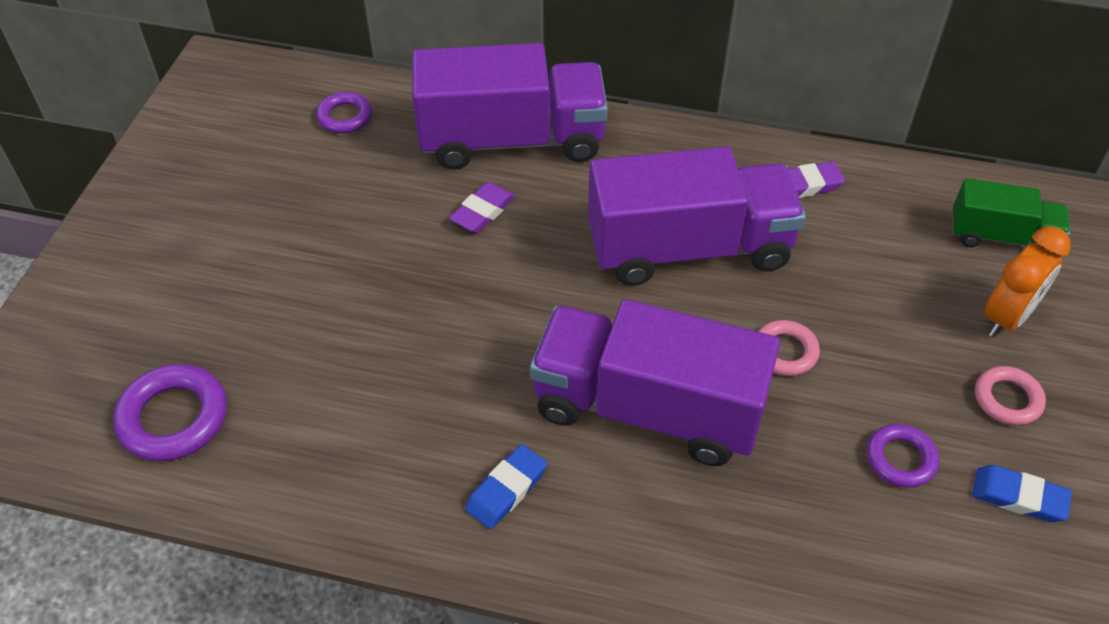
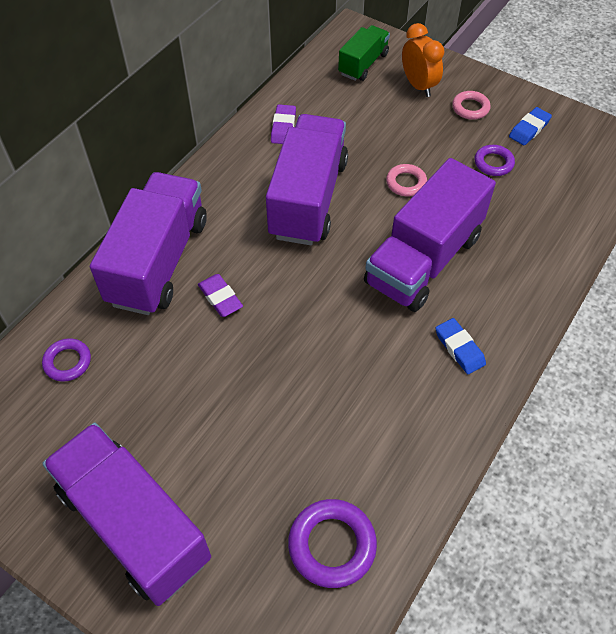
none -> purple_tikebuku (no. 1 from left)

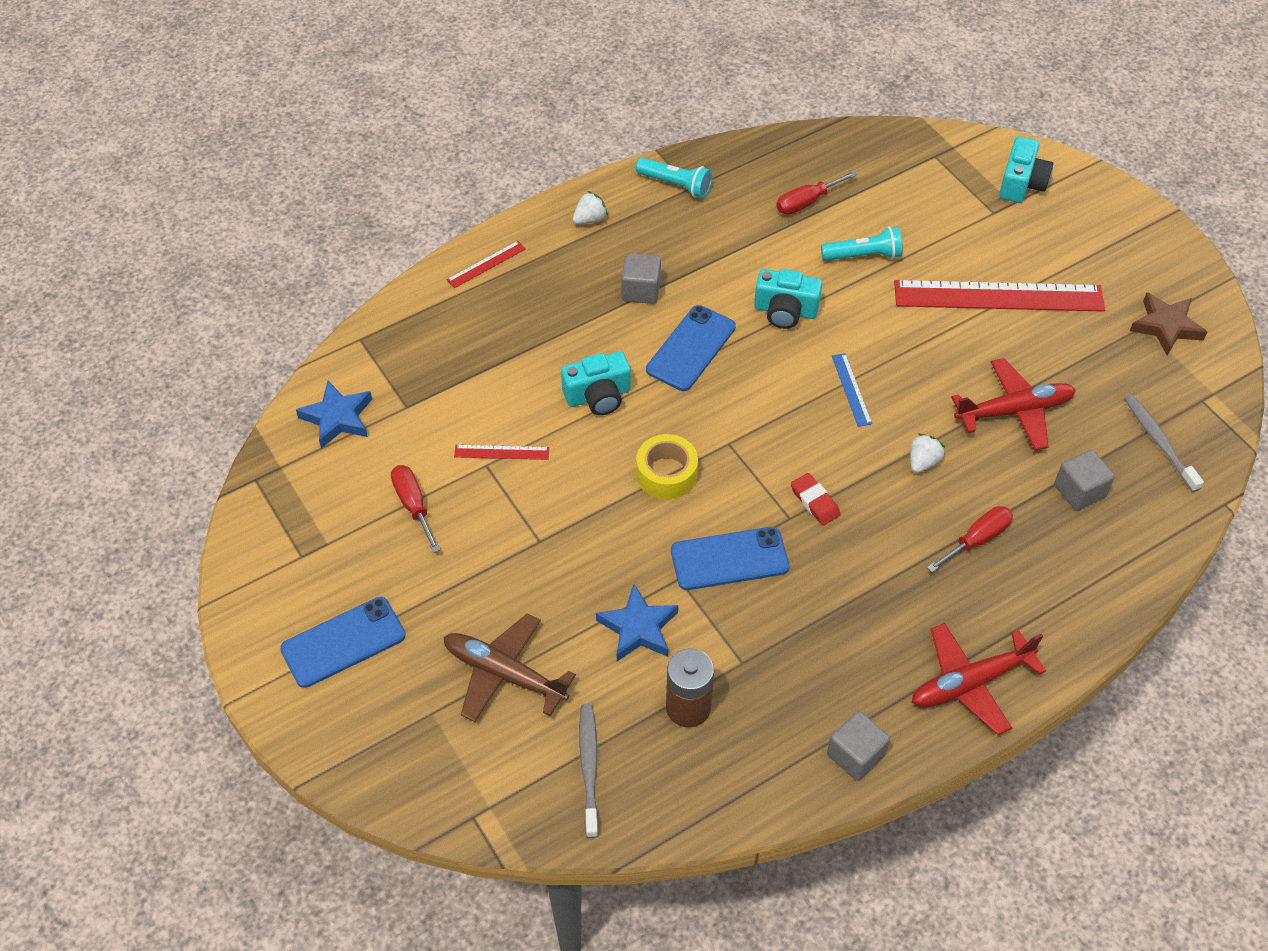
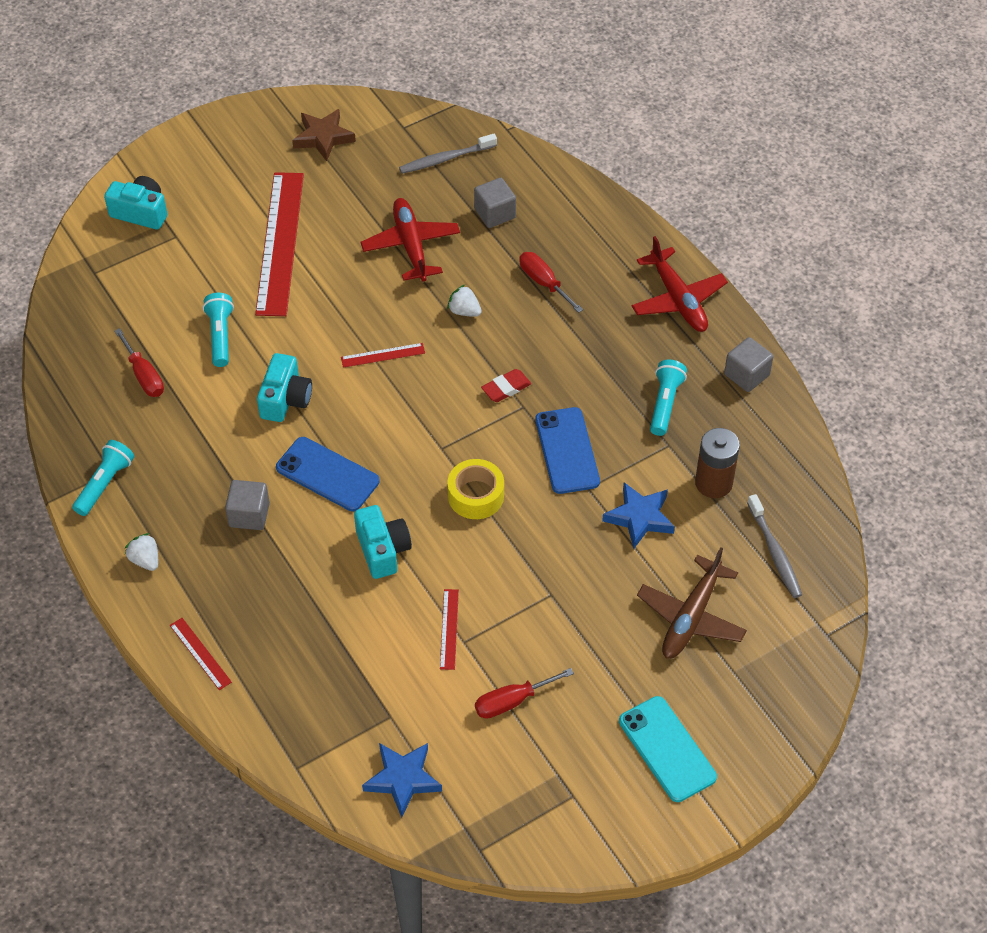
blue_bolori -> red_bolori (no. 3 from left)
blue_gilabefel (no. 1 from left) -> turquoise_gilabefel
none -> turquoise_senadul (no. 3 from left)
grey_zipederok (no. 1 from left in the first image) -> grey_zipederok (no. 2 from left), 105 degrees counterclockwise

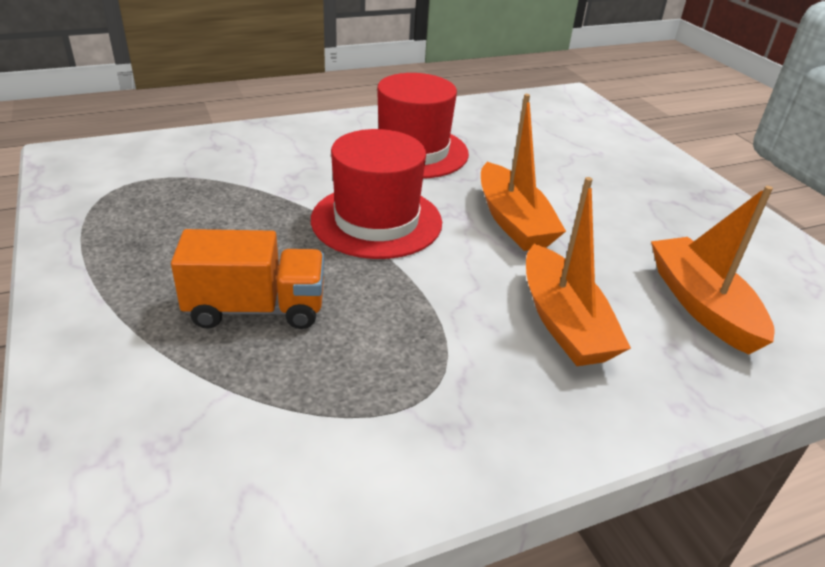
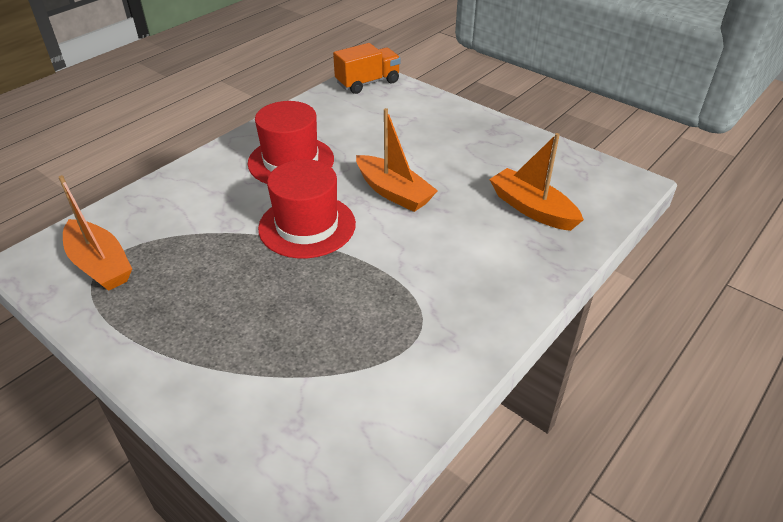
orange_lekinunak (no. 2 from left in the first image) -> orange_lekinunak (no. 1 from left), relocated
orange_tikebuku, relocated

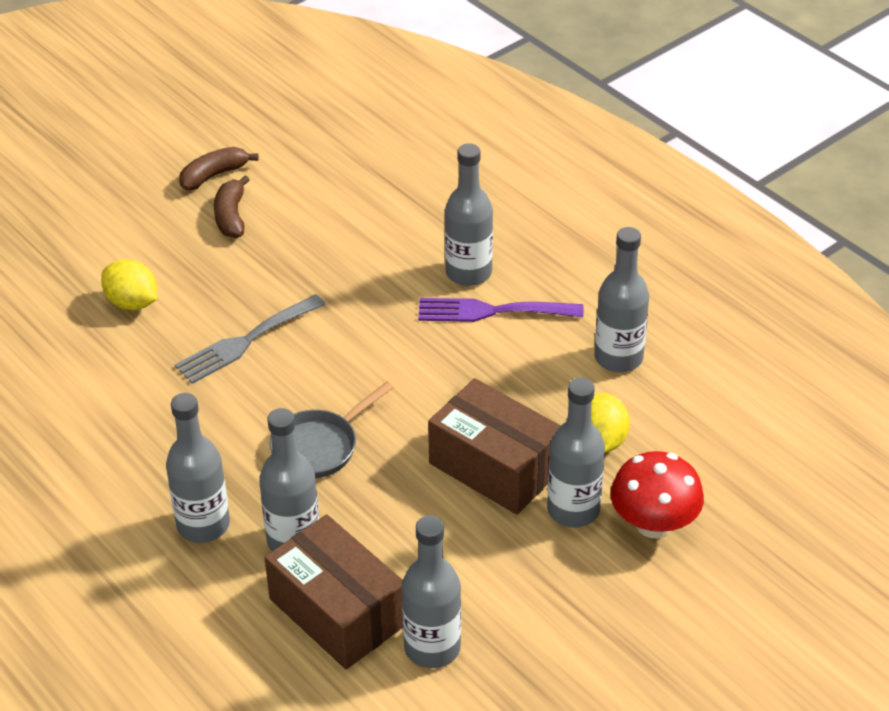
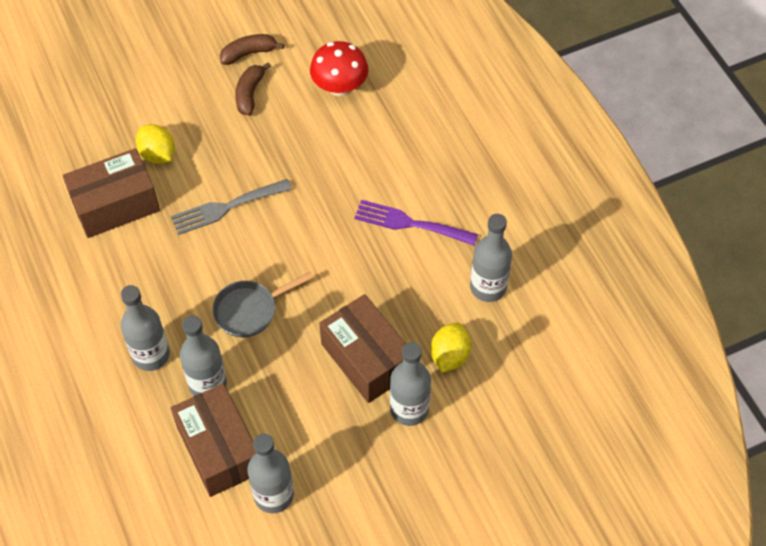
none -> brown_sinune (no. 1 from left)
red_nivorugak, relocated
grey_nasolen (no. 4 from left) -> none

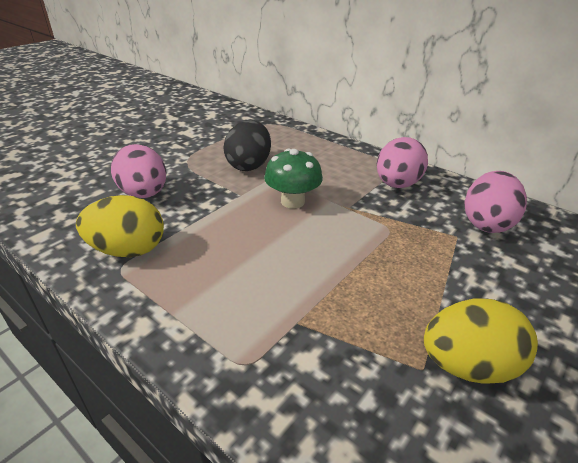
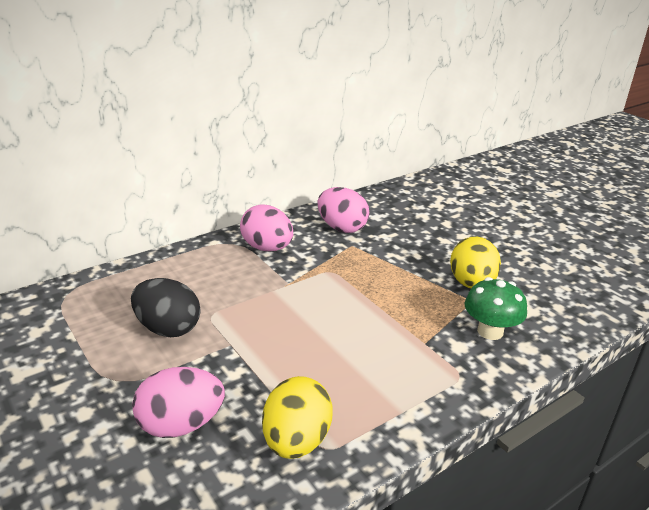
green_nivorugak, relocated

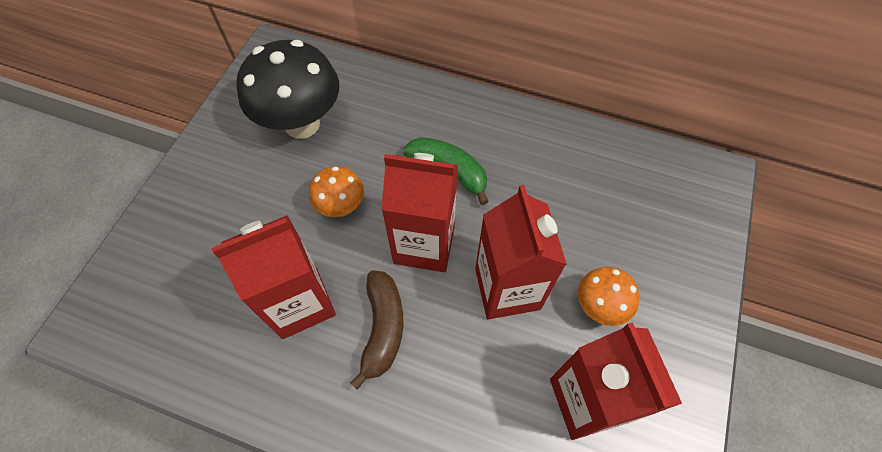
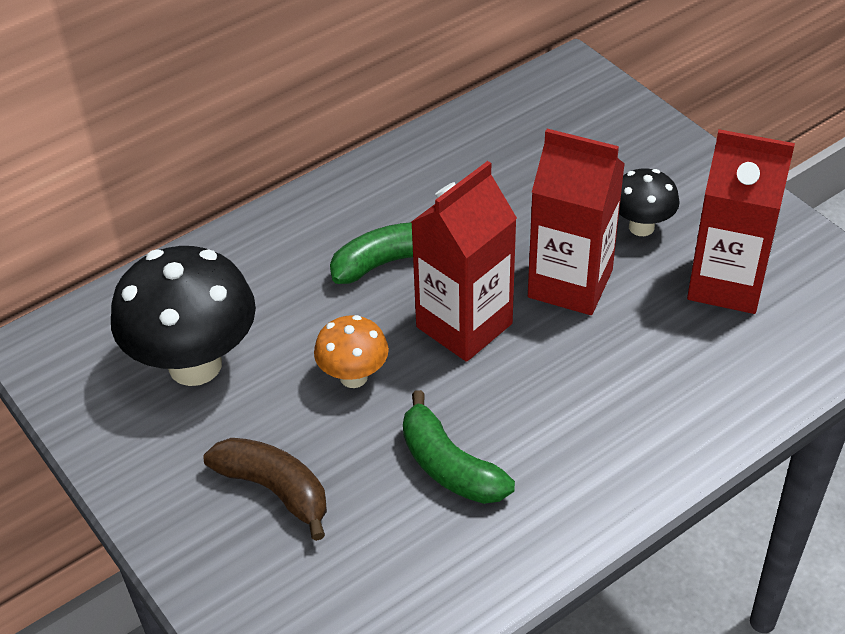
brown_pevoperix, relocated
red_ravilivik (no. 1 from left) -> green_pevoperix (no. 2 from left)
orange_nivorugak (no. 2 from left) -> black_nivorugak (no. 2 from left)

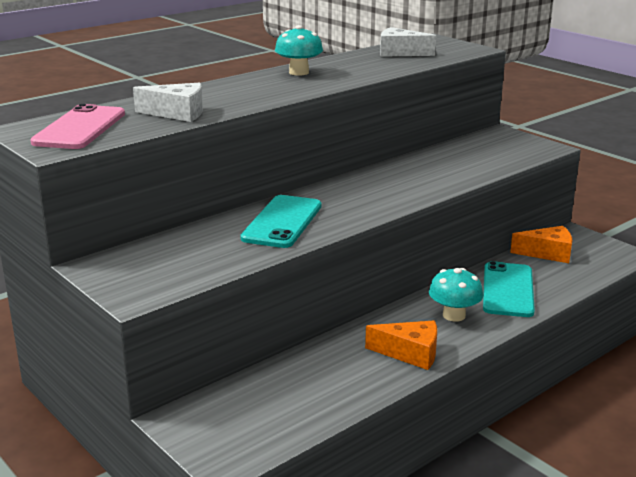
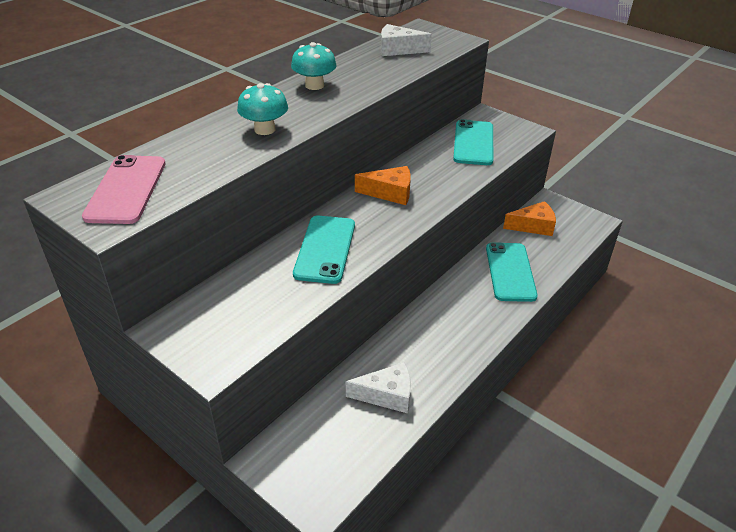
turquoise_nivorugak (no. 2 from left in the first image) -> turquoise_nivorugak (no. 1 from left), relocated
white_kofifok (no. 1 from left), relocated
orange_kofifok (no. 1 from left), relocated
none -> turquoise_gilabefel (no. 2 from left)

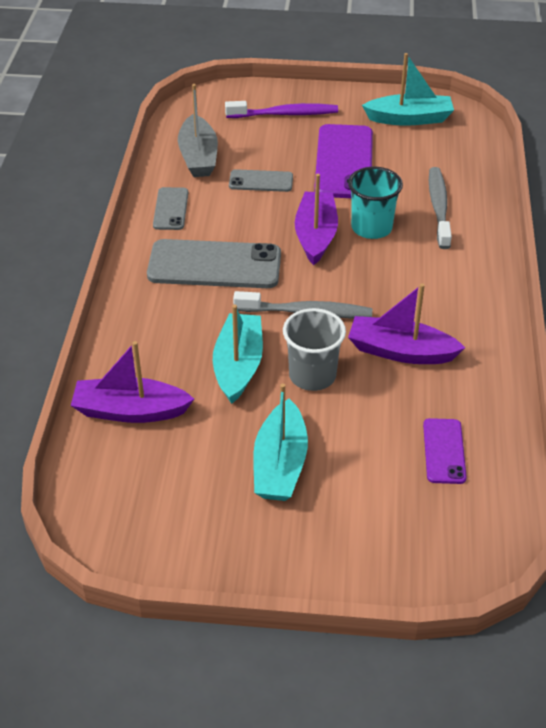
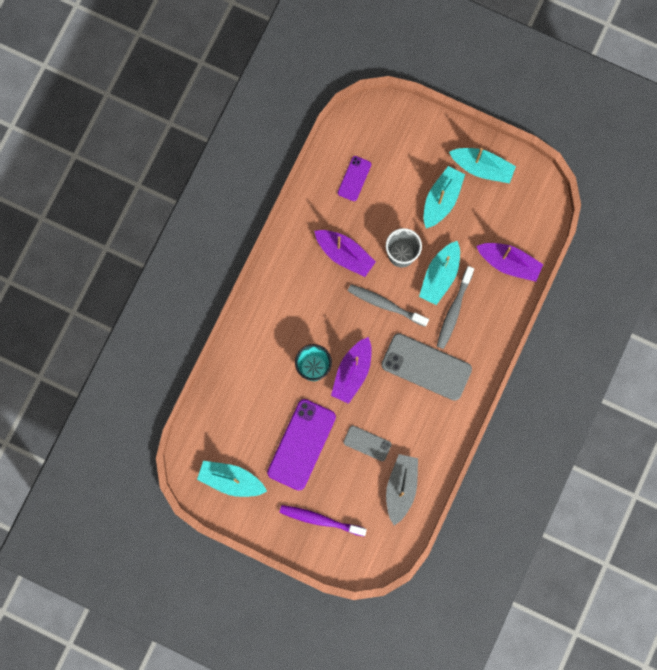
grey_zipederok (no. 2 from left), relocated
none -> turquoise_lekinunak (no. 4 from left)
grey_gilabefel (no. 1 from left) -> none

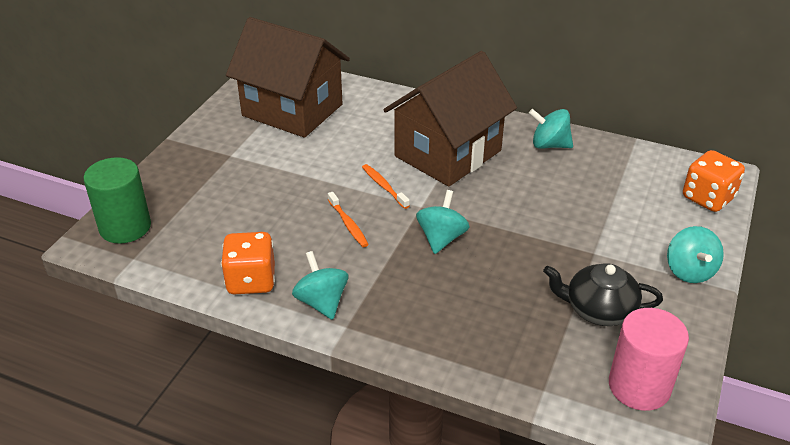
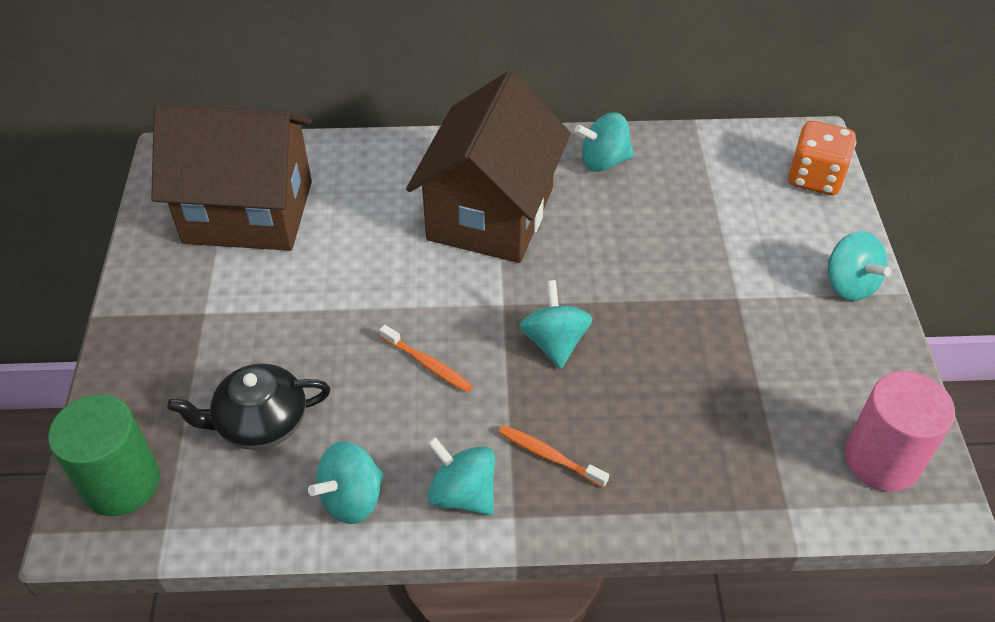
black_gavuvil, relocated
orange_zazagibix (no. 1 from left) -> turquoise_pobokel (no. 1 from left)
orange_zipederok (no. 2 from left), relocated

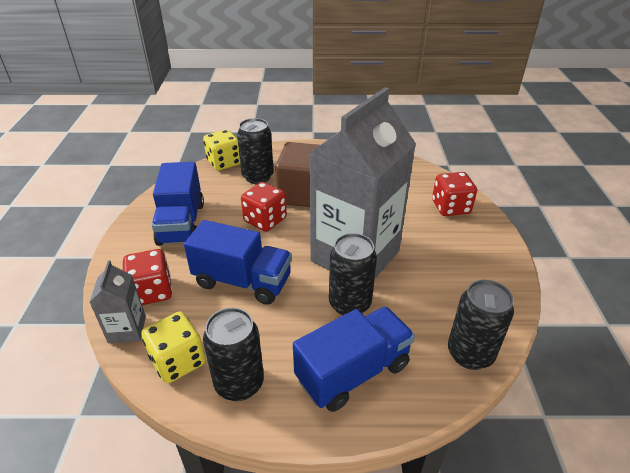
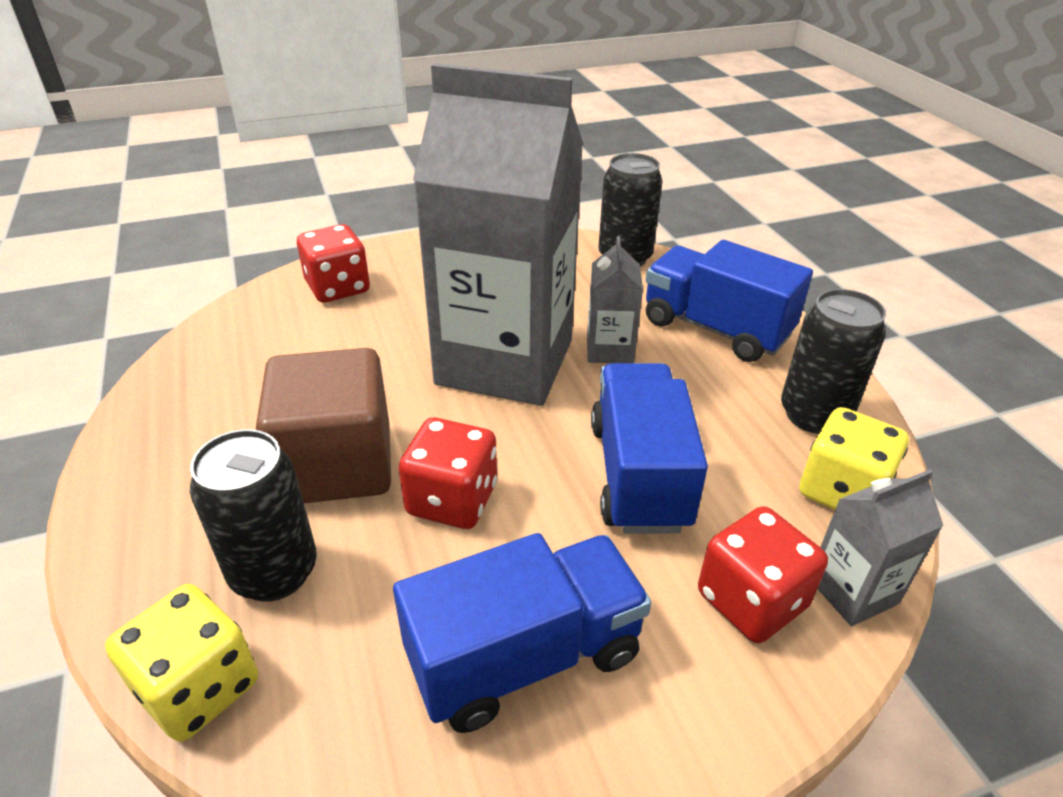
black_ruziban (no. 3 from left) -> grey_ravilivik (no. 2 from left)

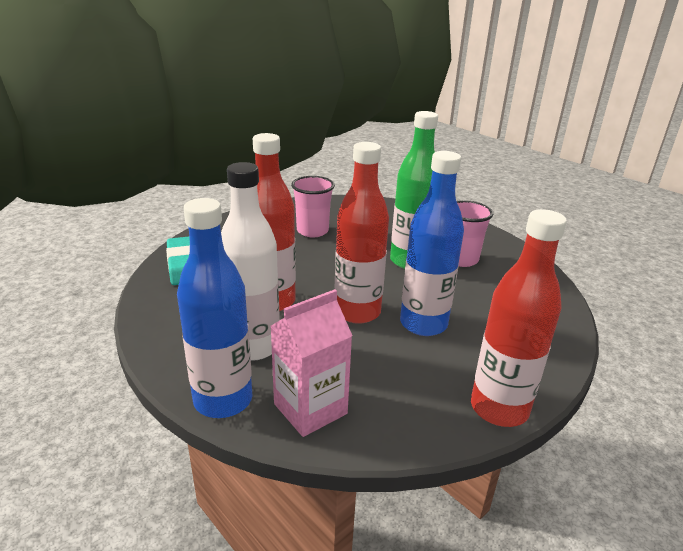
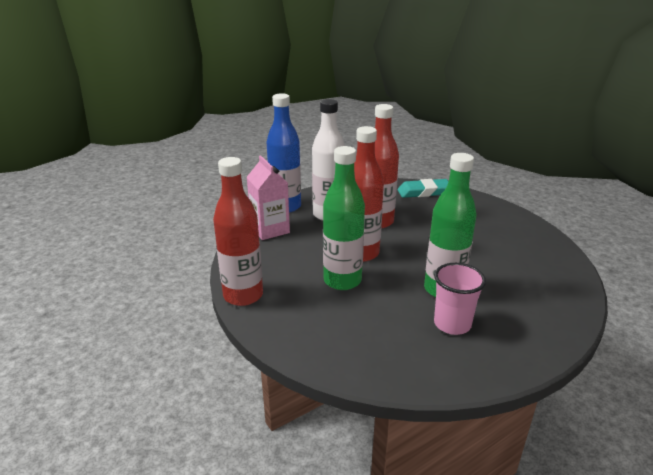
blue_nasolen (no. 2 from left) -> green_nasolen (no. 1 from left)
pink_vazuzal (no. 1 from left) -> none

